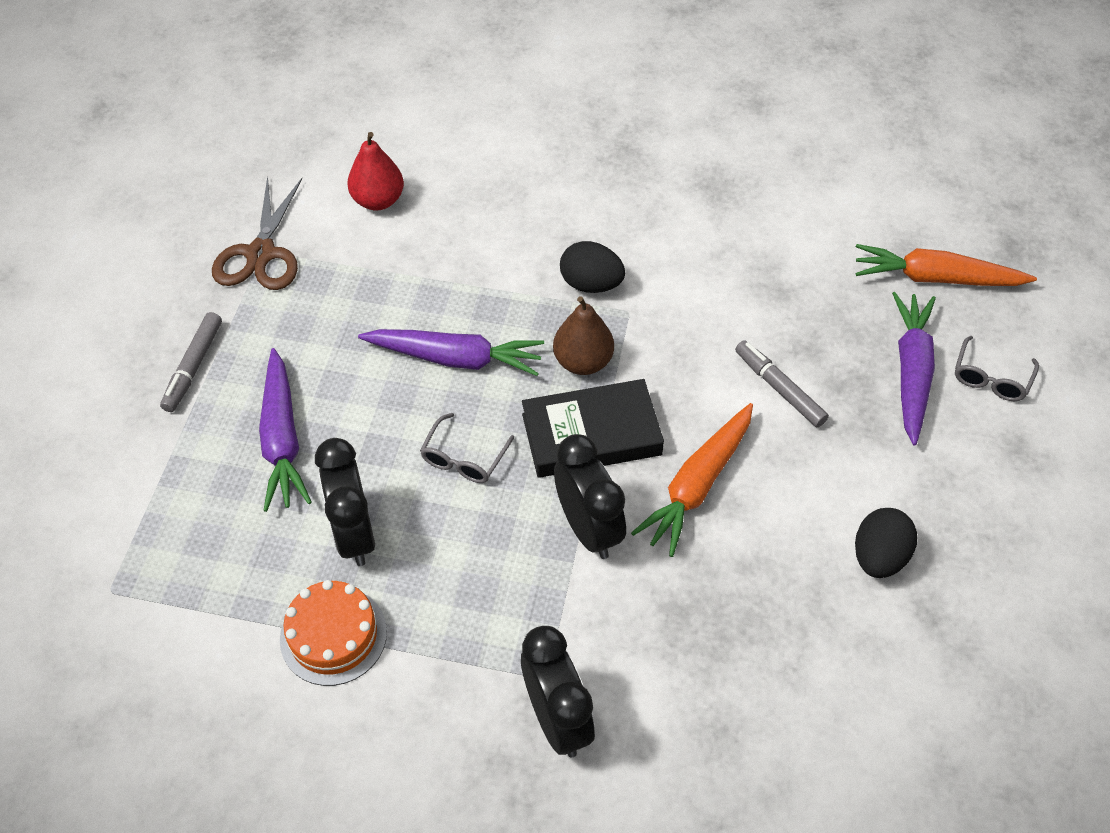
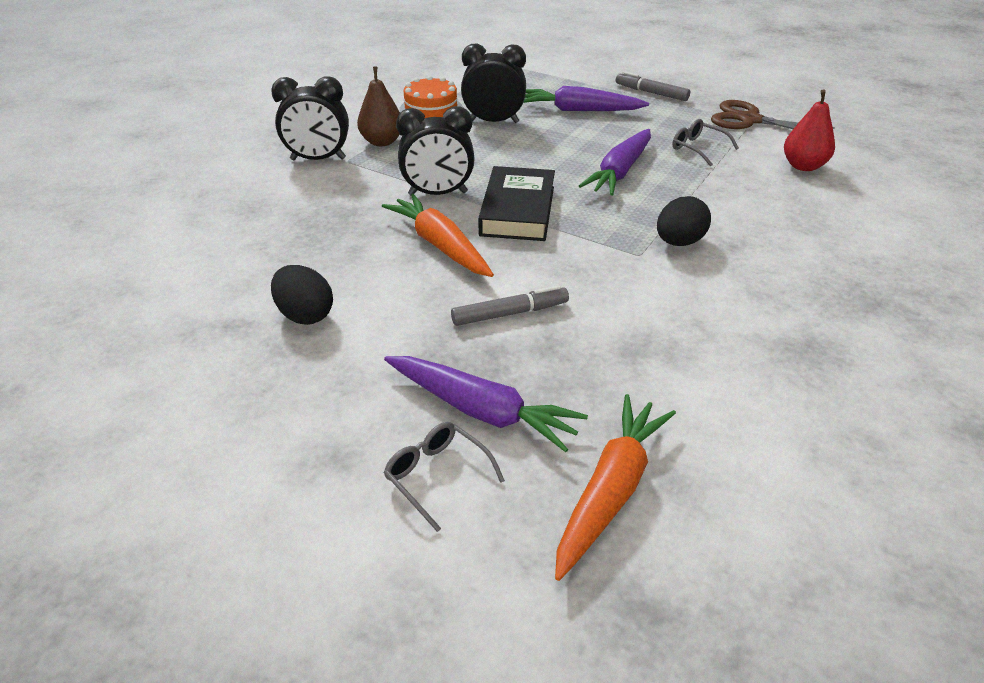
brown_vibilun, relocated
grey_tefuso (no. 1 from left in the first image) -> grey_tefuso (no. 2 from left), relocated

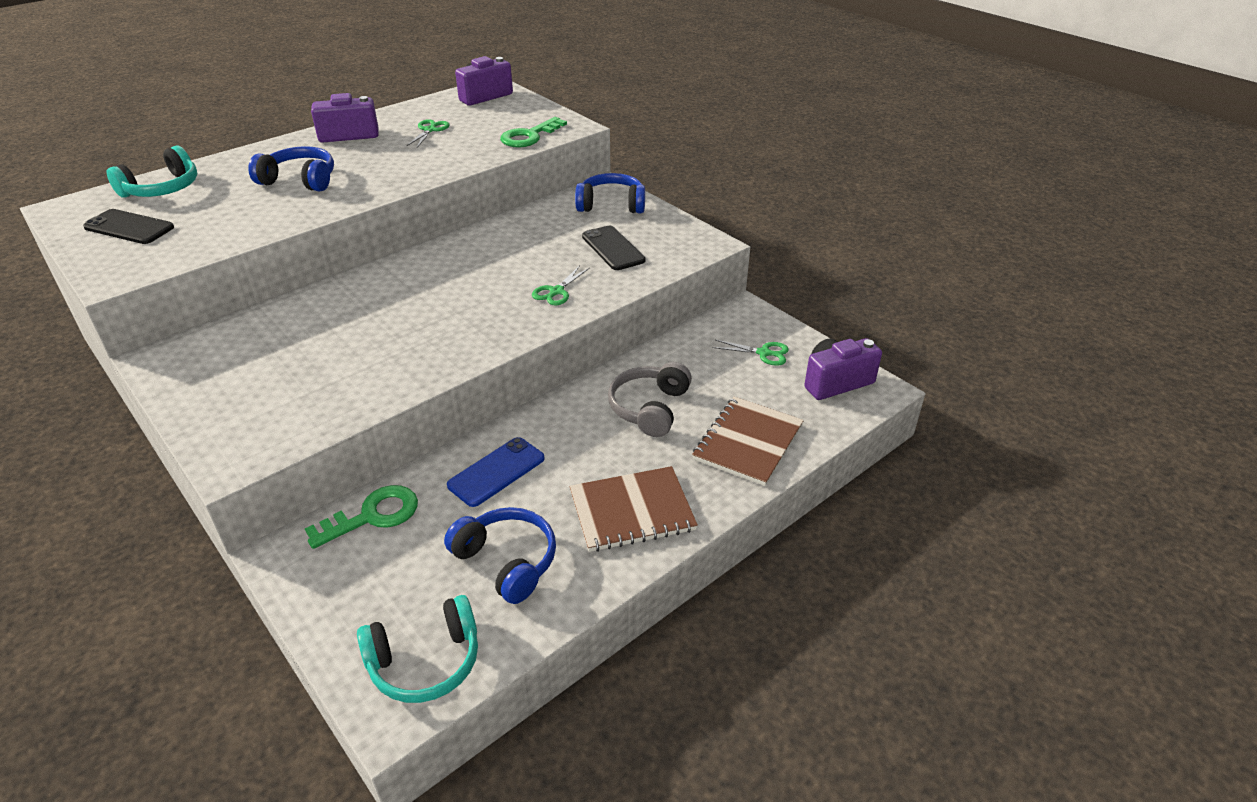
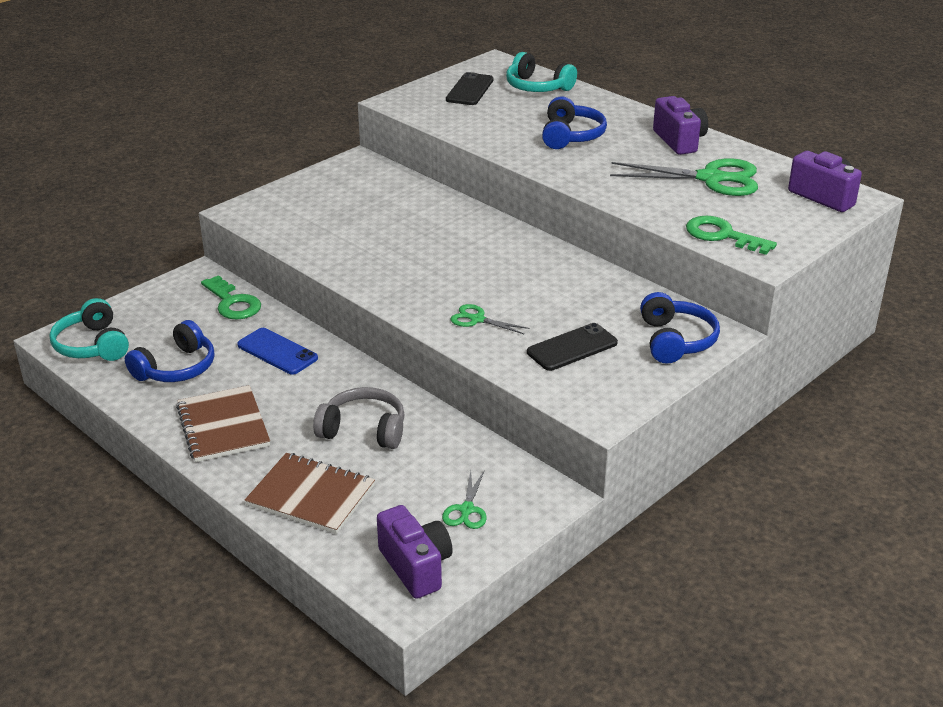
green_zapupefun (no. 1 from left in the first image) -> green_zapupefun (no. 3 from left), x2.05

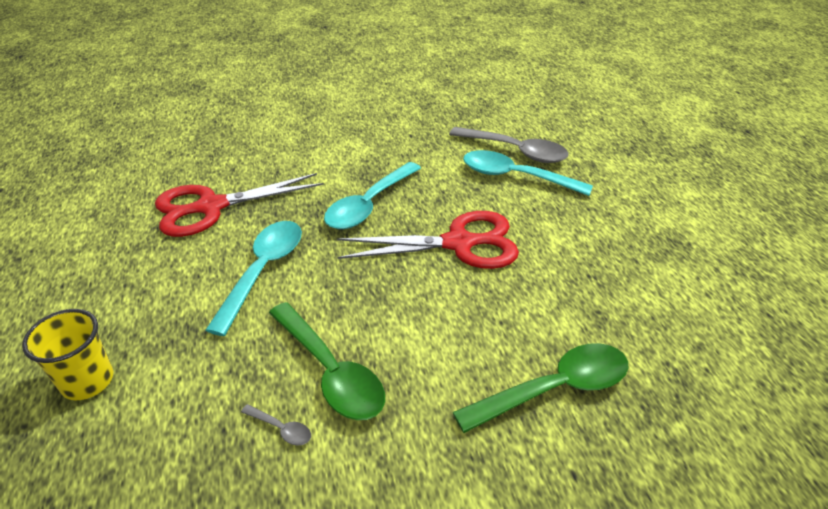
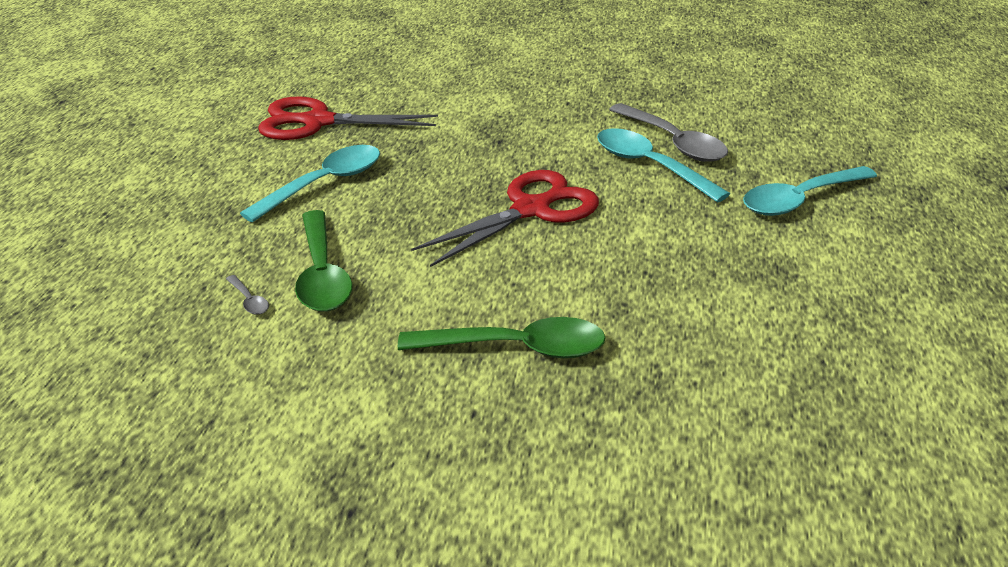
red_zapupefun (no. 2 from left), 60 degrees counterclockwise
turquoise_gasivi (no. 2 from left in the first image) -> turquoise_gasivi (no. 3 from left), relocated
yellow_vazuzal -> none

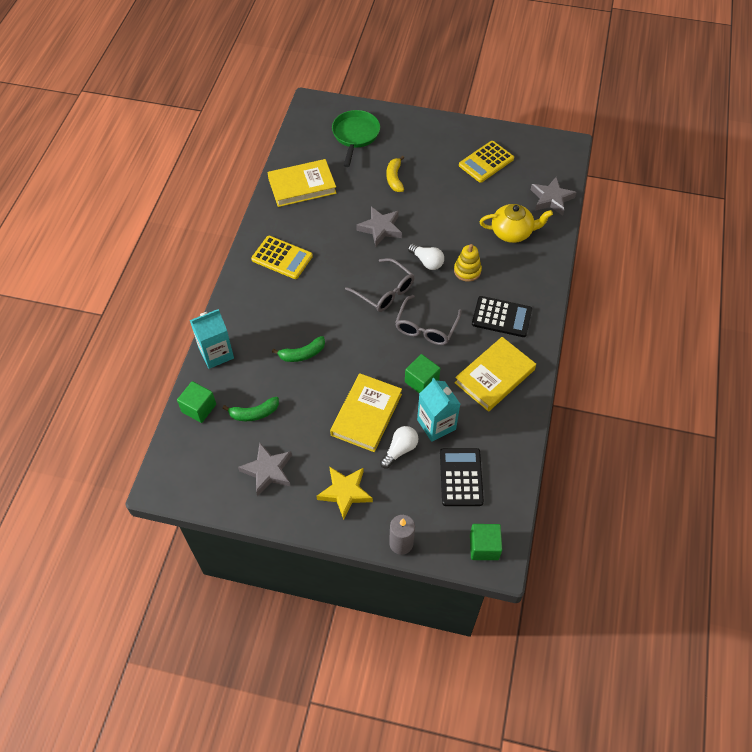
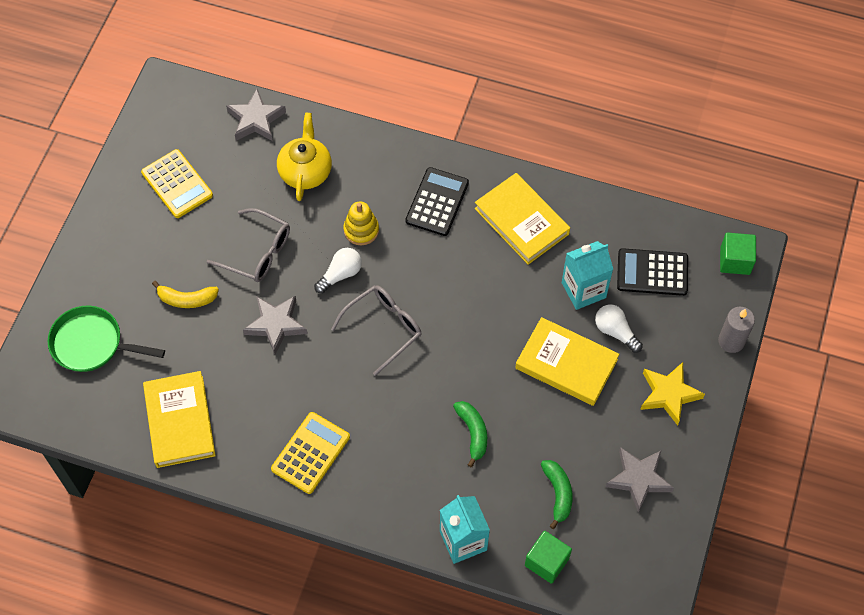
grey_tefuso (no. 2 from left in the first image) -> grey_tefuso (no. 1 from left), relocated
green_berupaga (no. 2 from left) -> none

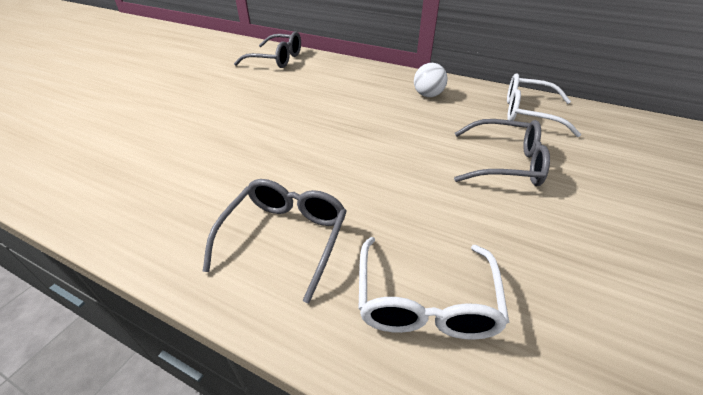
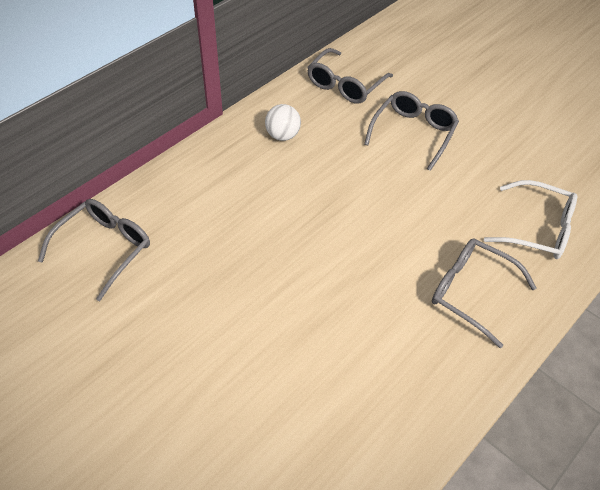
white_tefuso (no. 2 from left) -> grey_tefuso (no. 2 from left)

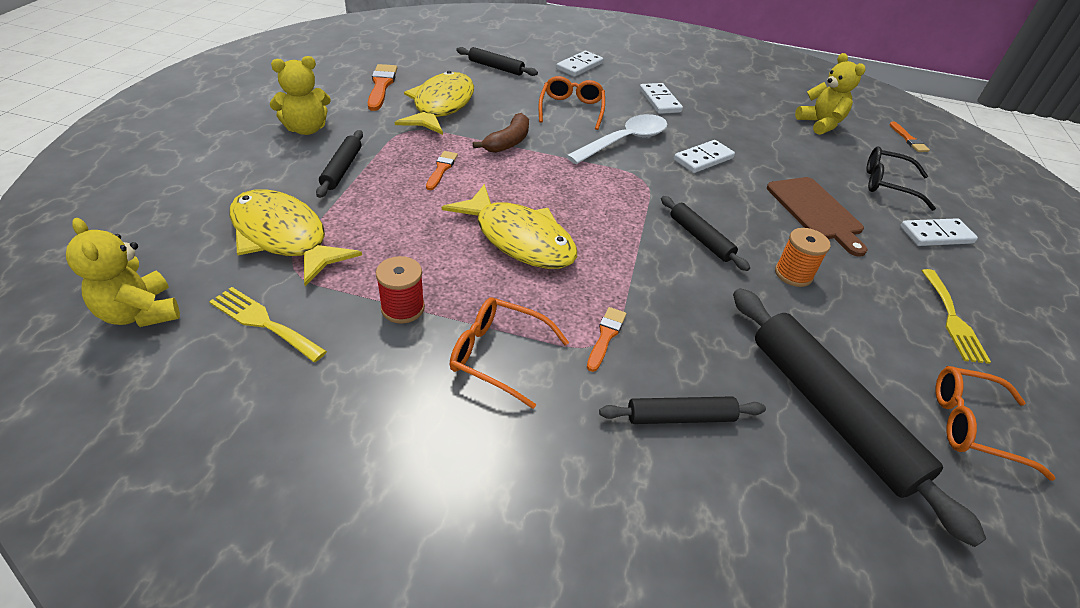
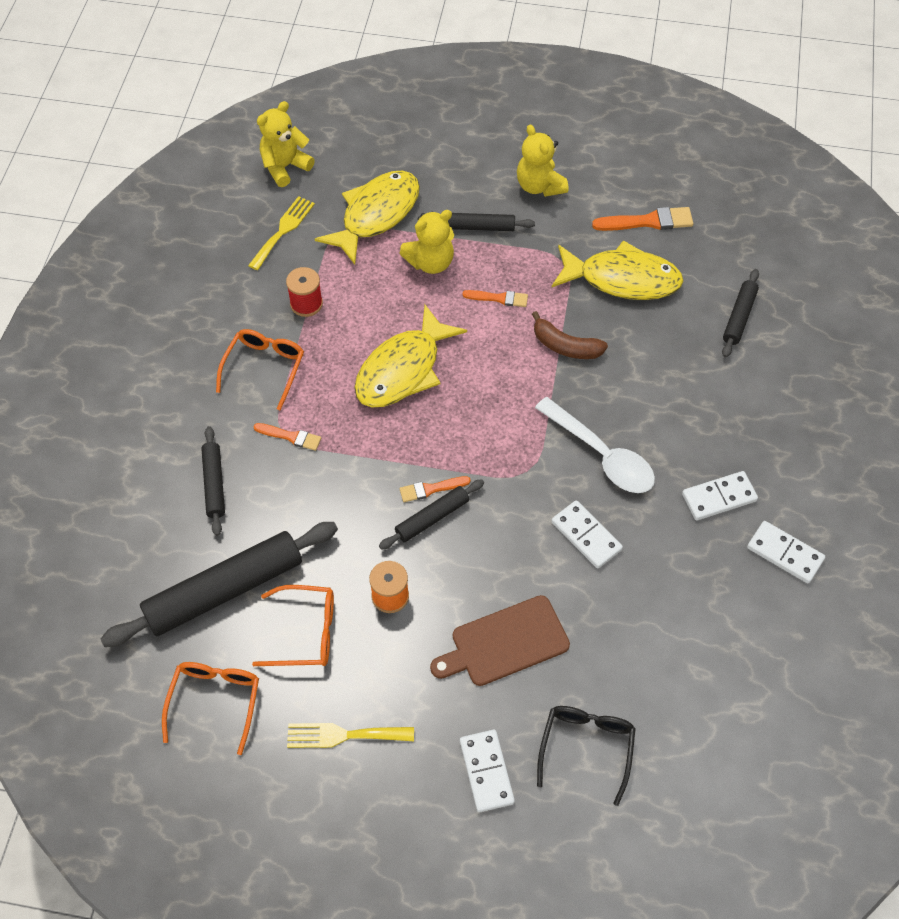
orange_tefuso (no. 2 from left in the first image) -> orange_tefuso (no. 3 from left), relocated
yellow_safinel (no. 3 from left in the first image) -> yellow_safinel (no. 2 from left), relocated
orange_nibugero (no. 4 from left in the first image) -> orange_nibugero (no. 2 from left), relocated
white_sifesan (no. 1 from left in the first image) -> white_sifesan (no. 4 from left), relocated

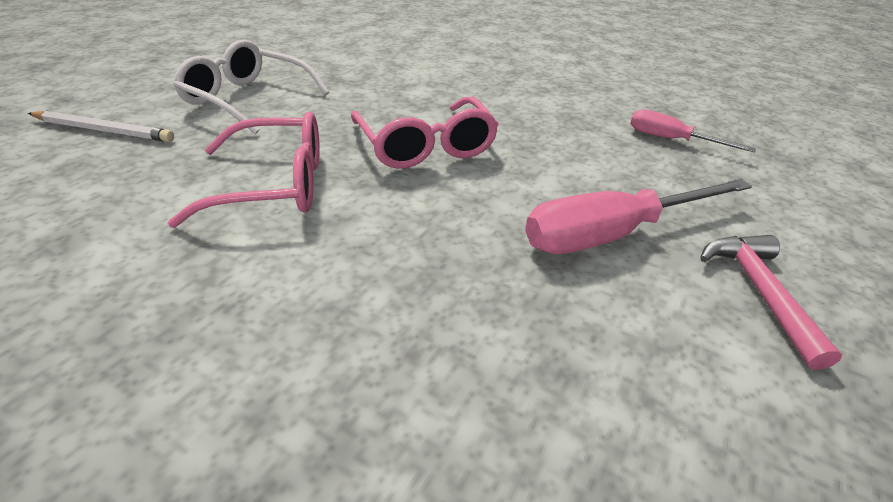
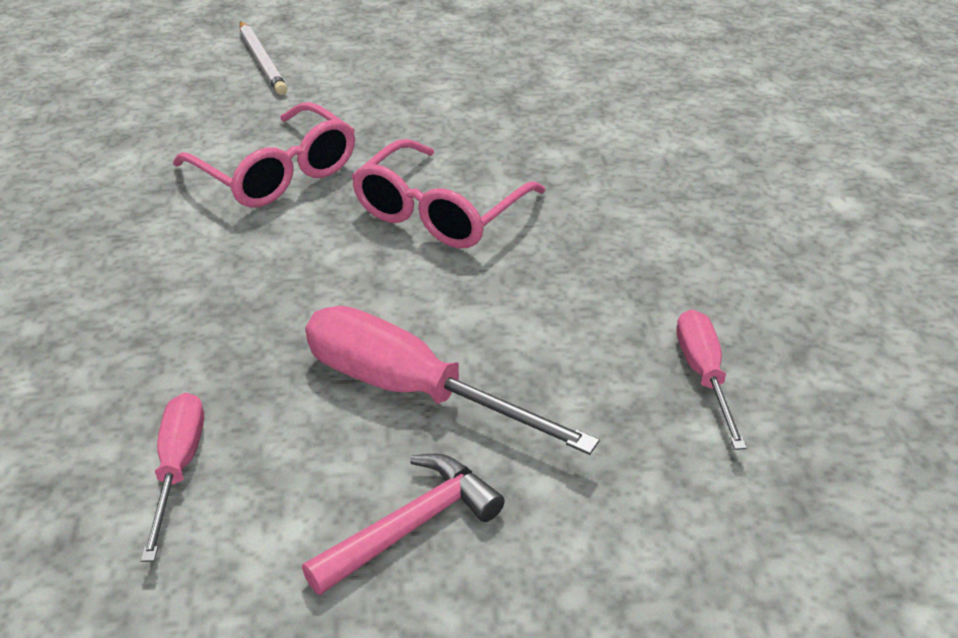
none -> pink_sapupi (no. 1 from left)
white_tefuso -> none

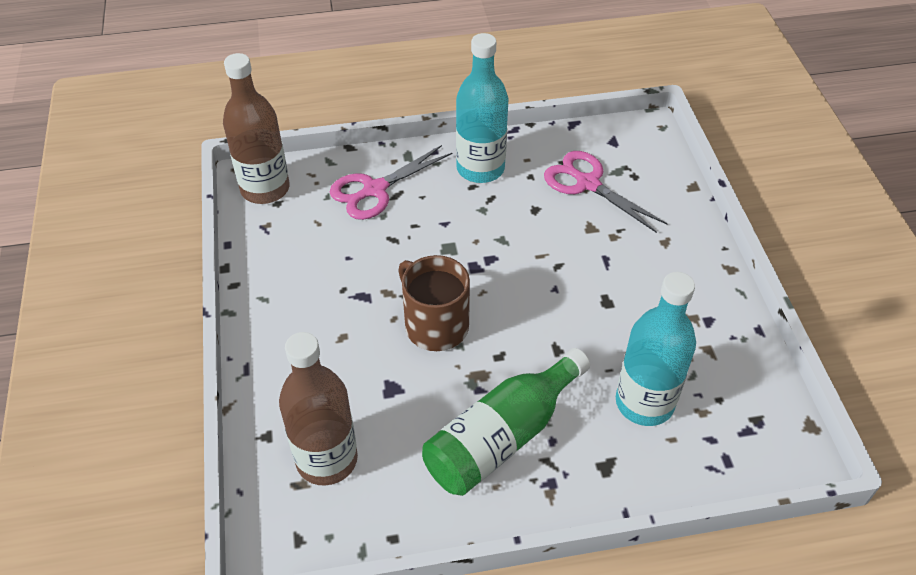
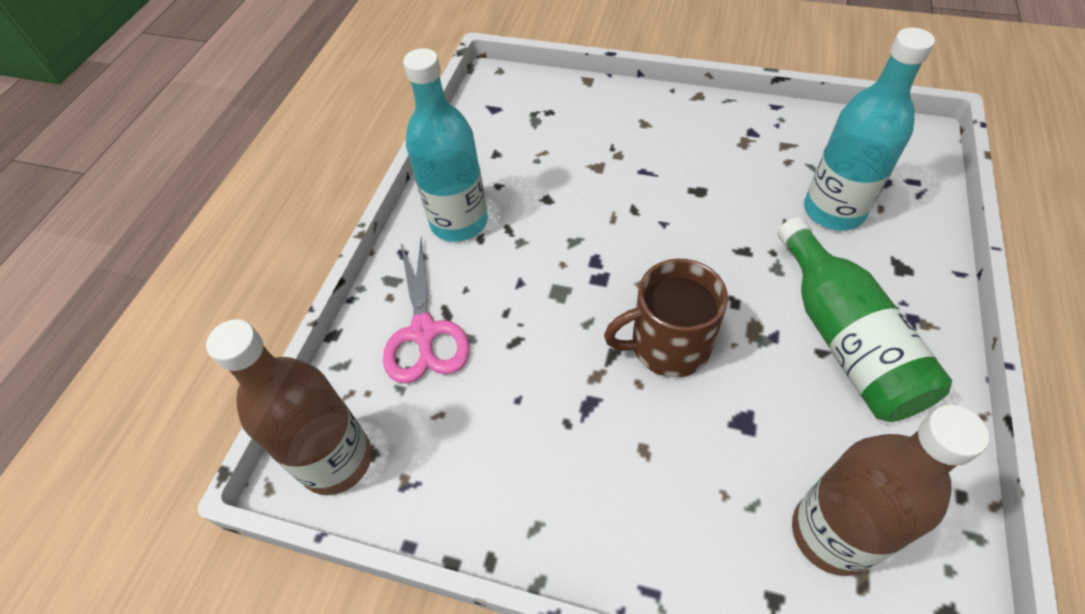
pink_zapupefun (no. 2 from left) -> none

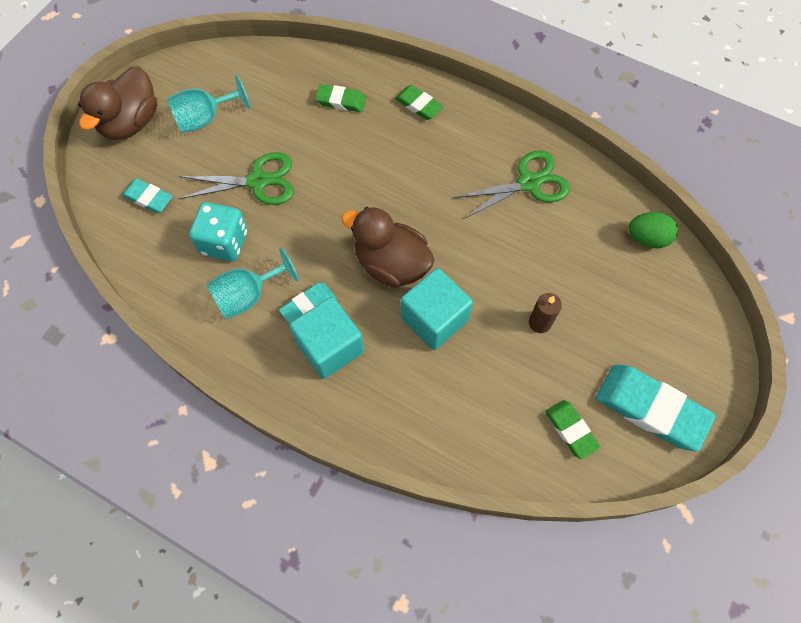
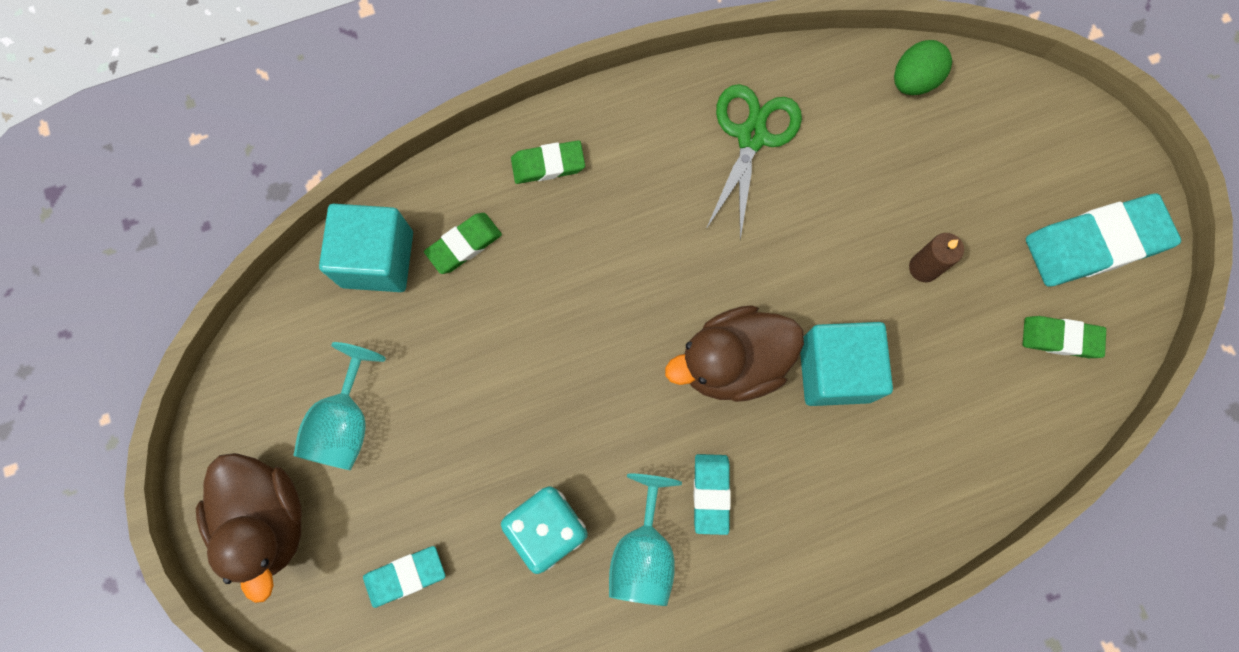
turquoise_berupaga (no. 1 from left), relocated
green_zapupefun (no. 1 from left) -> none

